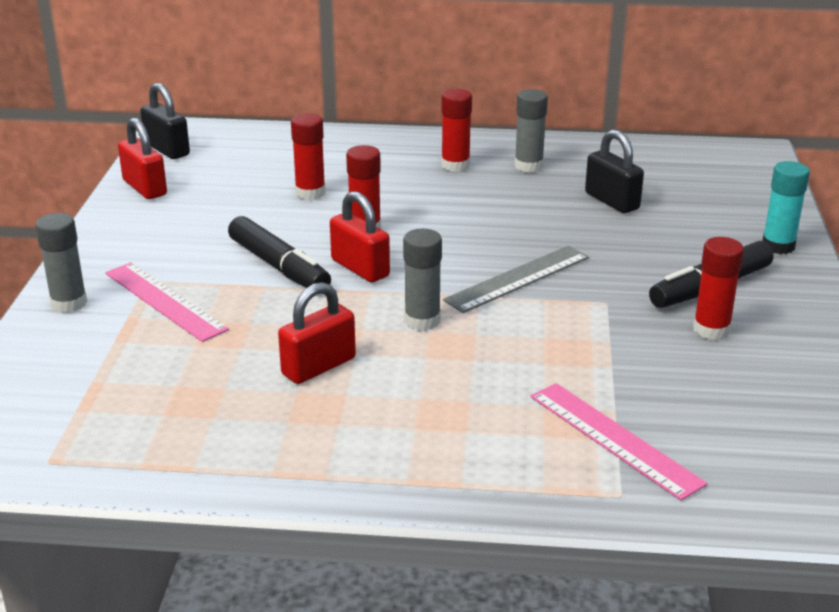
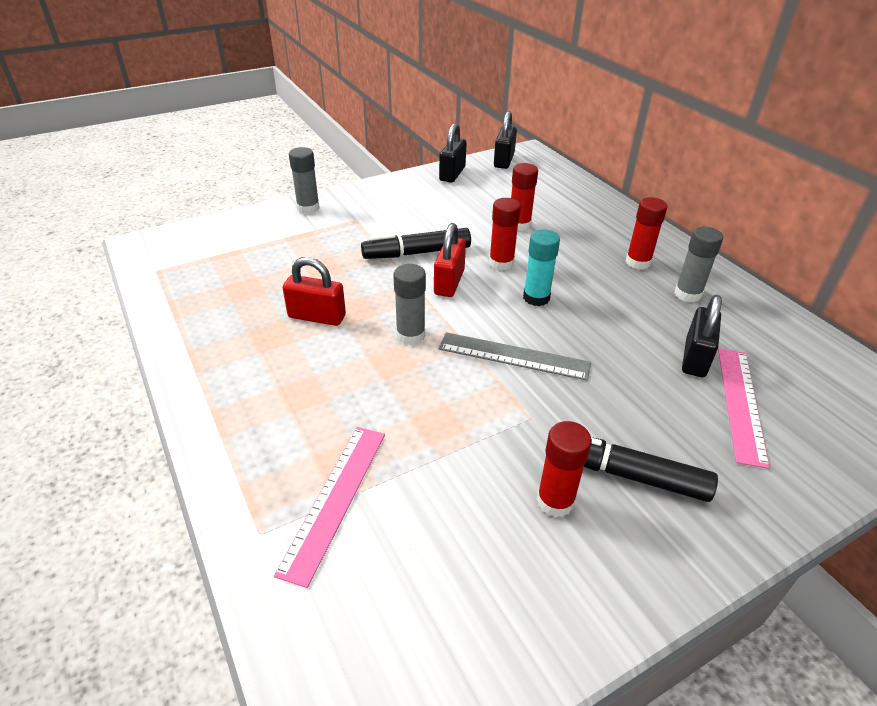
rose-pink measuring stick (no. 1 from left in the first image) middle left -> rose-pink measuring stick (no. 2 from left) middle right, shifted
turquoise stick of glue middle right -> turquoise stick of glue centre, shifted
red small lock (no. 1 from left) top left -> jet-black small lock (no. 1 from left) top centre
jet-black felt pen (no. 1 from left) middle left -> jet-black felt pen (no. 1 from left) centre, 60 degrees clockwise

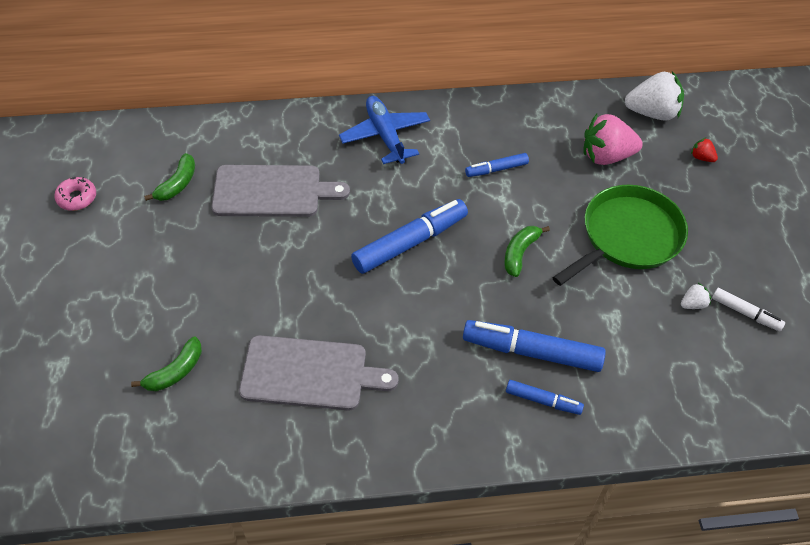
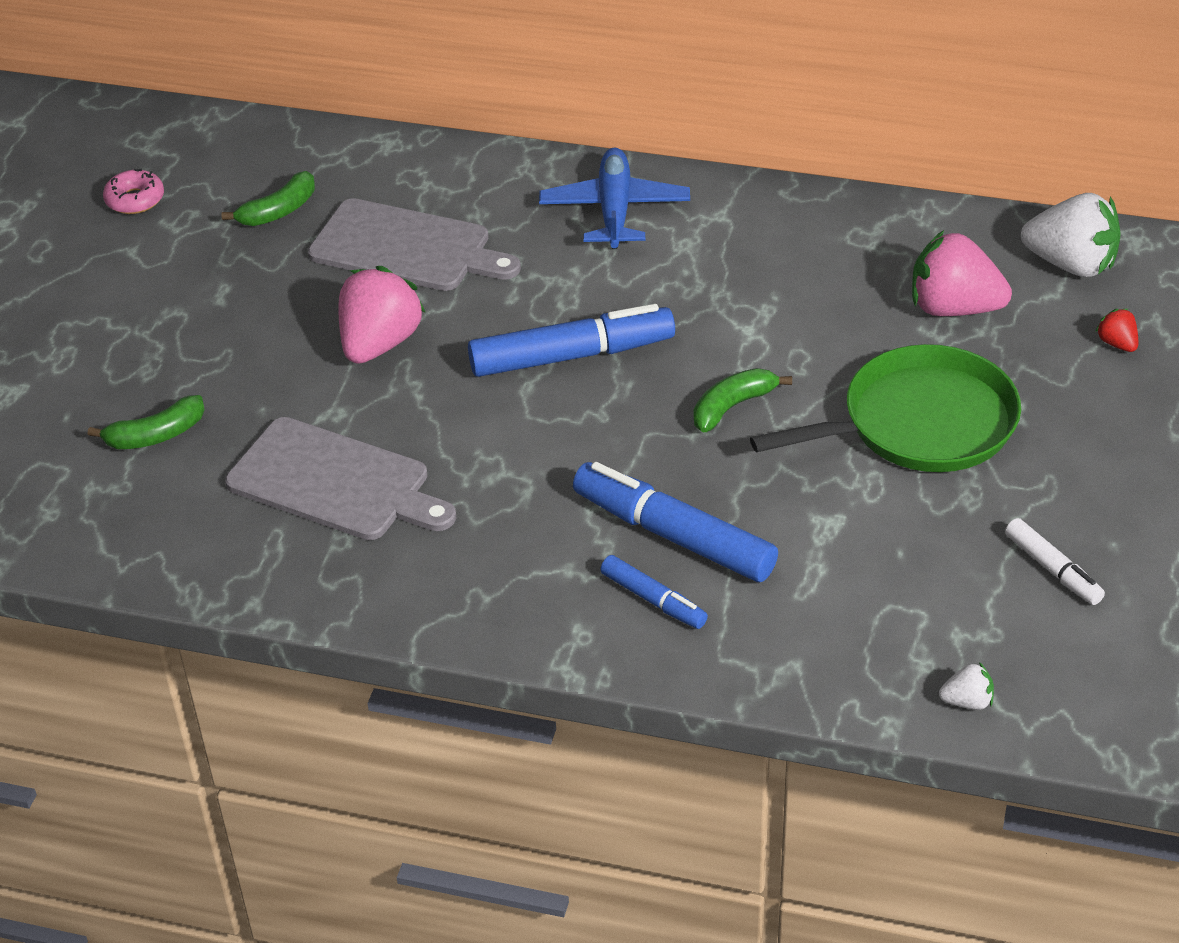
royal blue felt pen (no. 2 from left) top centre -> none
none -> rose-pink berry (no. 1 from left) middle left
white berry (no. 2 from left in the first image) middle right -> white berry (no. 1 from left) bottom right, shifted

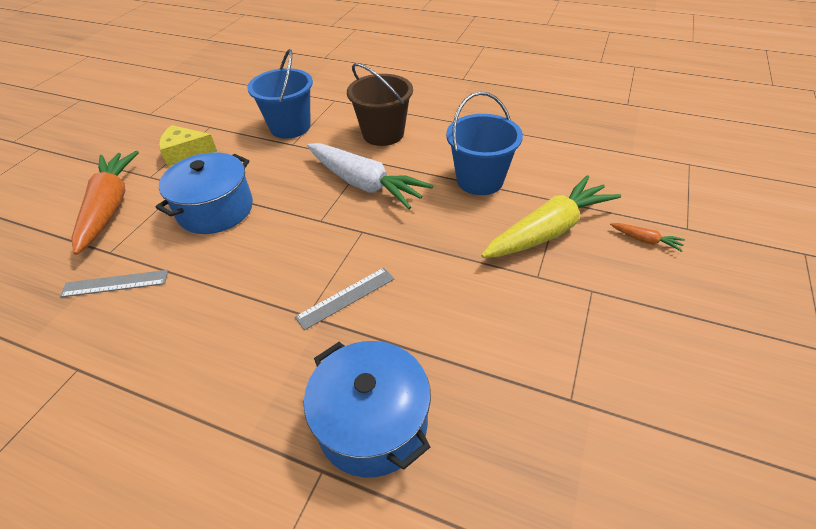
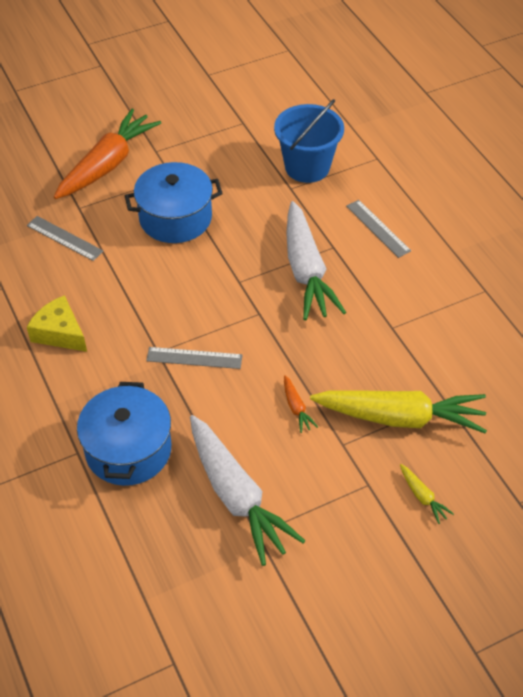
royal blue sand bucket (no. 2 from left) top centre -> none
none -> white root vegetable (no. 1 from left) bottom centre
none -> golden root vegetable (no. 2 from left) bottom right
golden piece of cheese top left -> golden piece of cheese middle left, shifted
bright orange root vegetable (no. 2 from left) middle right -> bright orange root vegetable (no. 2 from left) centre, shifted
brown sand bucket top centre -> gray measuring stick (no. 3 from left) top right

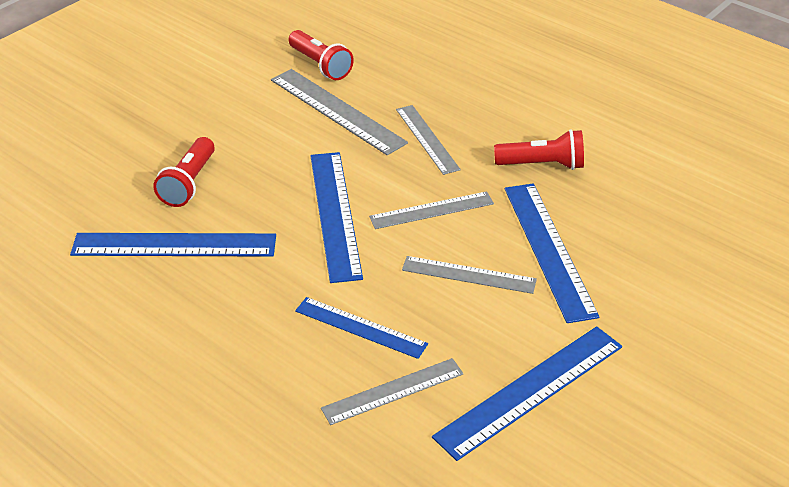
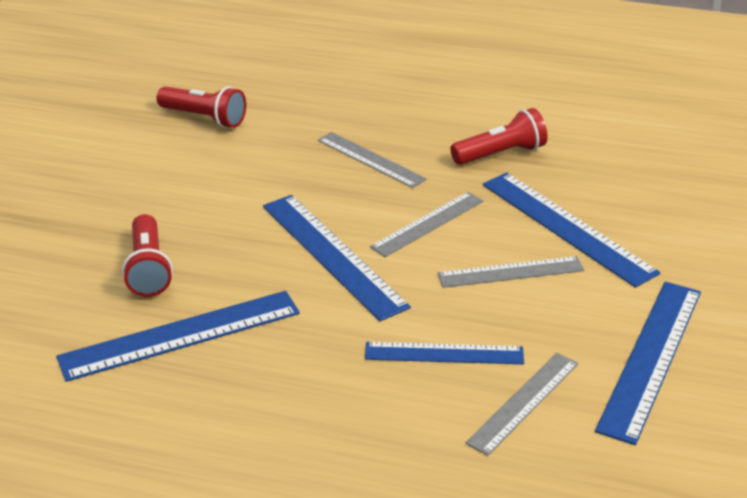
gray measuring stick (no. 1 from left) top centre -> none

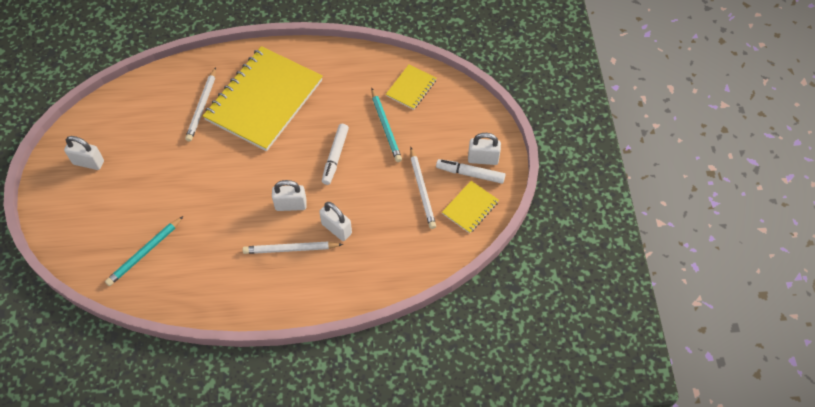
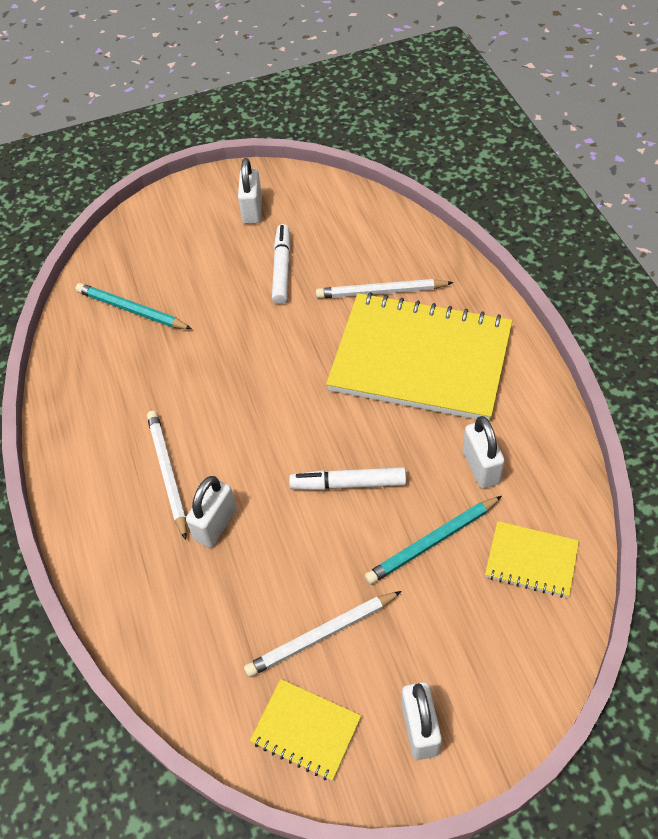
white small lock (no. 2 from left in the first image) centre -> white small lock (no. 4 from left) middle right, shifted
white felt pen (no. 2 from left in the first image) centre -> white felt pen (no. 1 from left) top centre, shifted

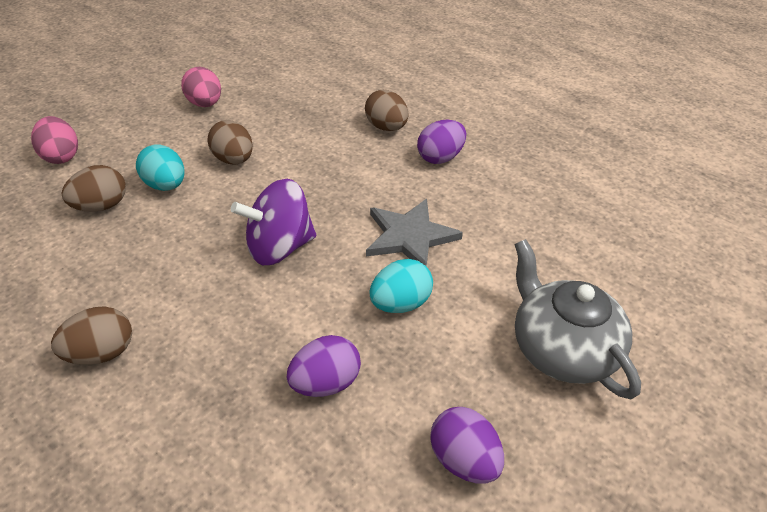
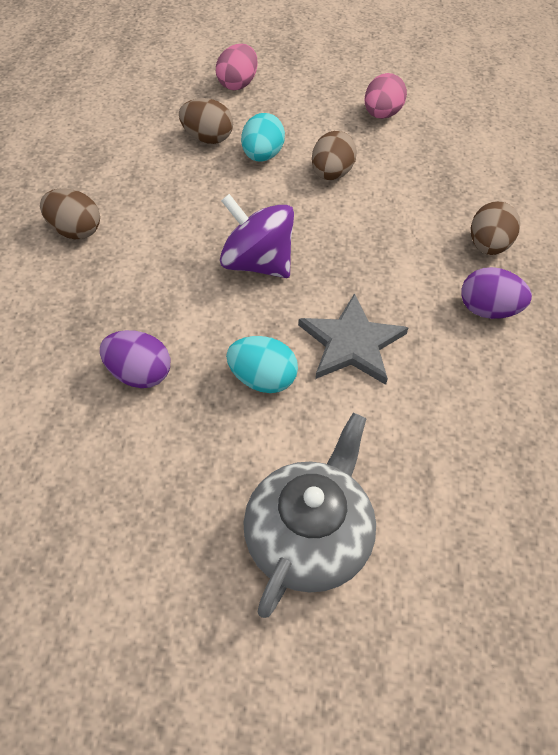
royal purple toy egg (no. 3 from left) bottom centre -> none

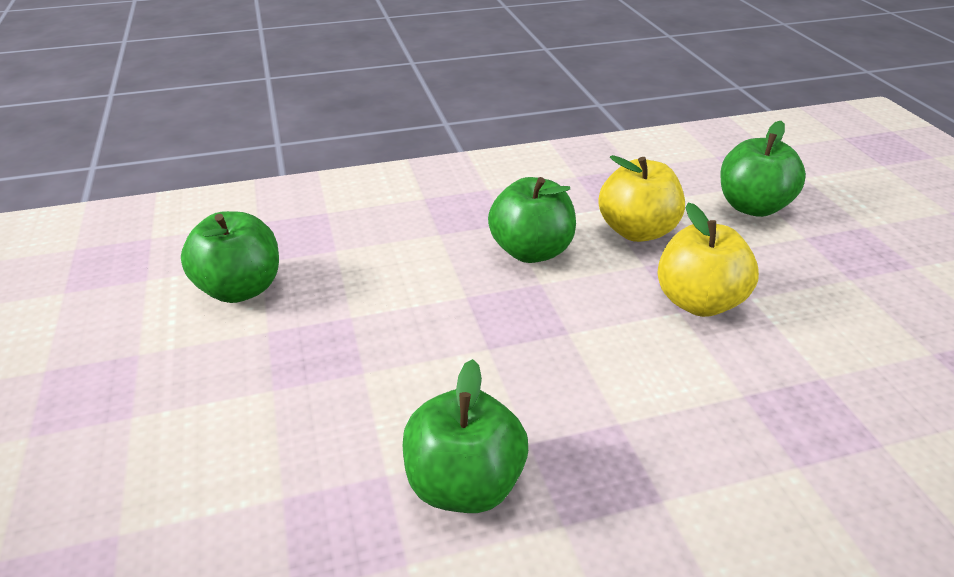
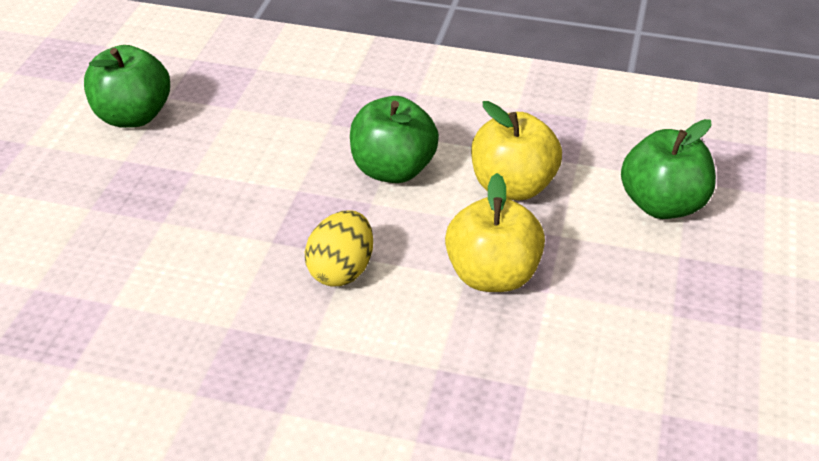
leaf-green apple fruit (no. 2 from left) bottom centre -> none
none -> golden toy egg centre

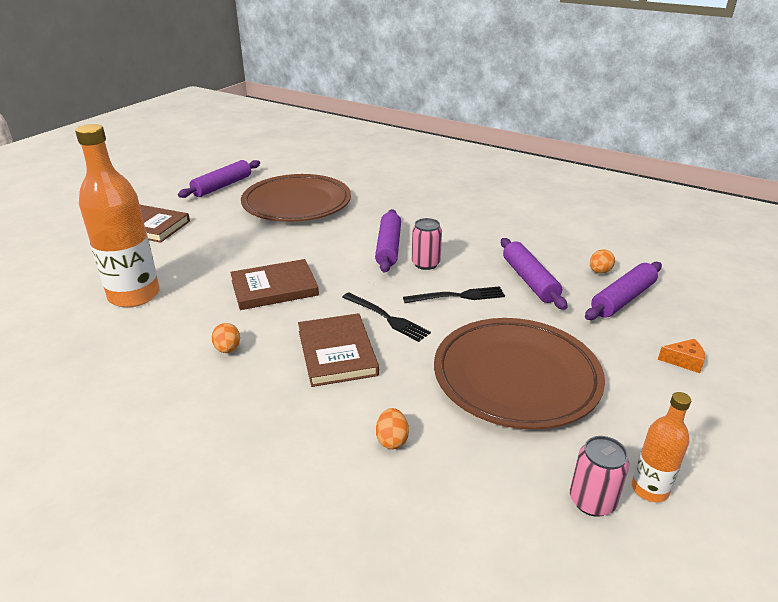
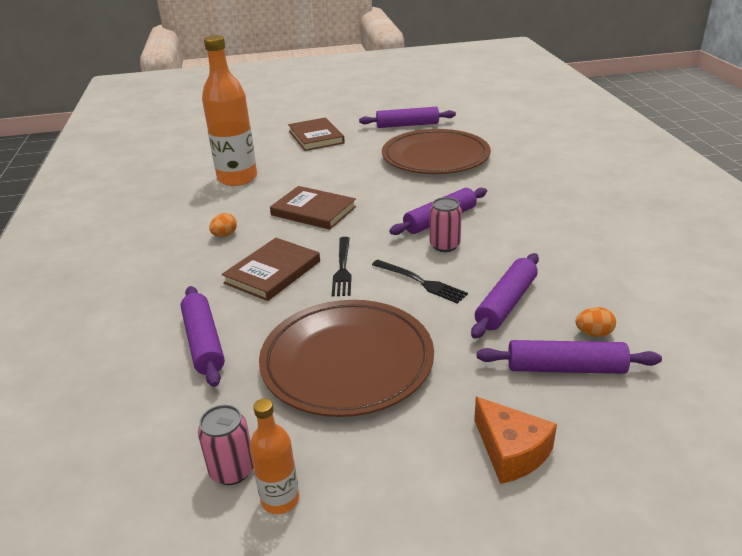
bright orange toy egg (no. 2 from left) bottom centre -> royal purple pastry roller (no. 1 from left) middle left
bright orange piece of cheese middle right -> bright orange piece of cheese bottom right, x1.65

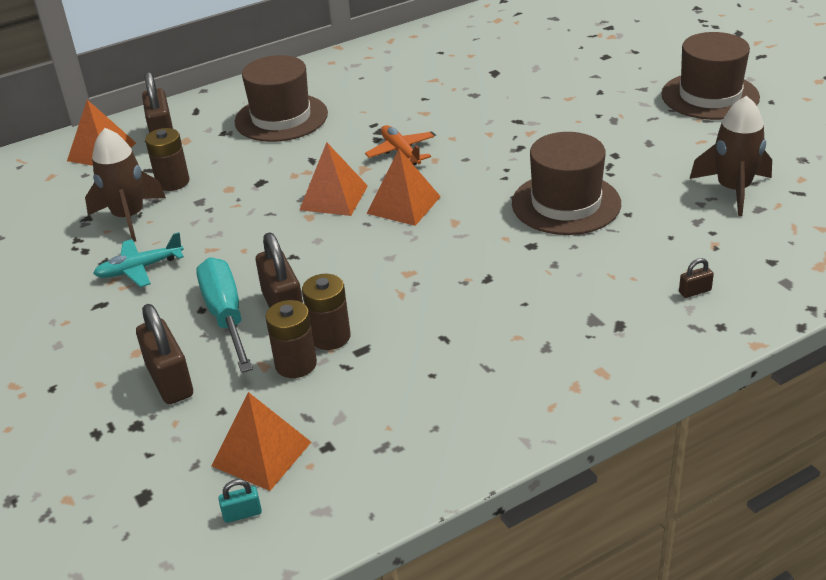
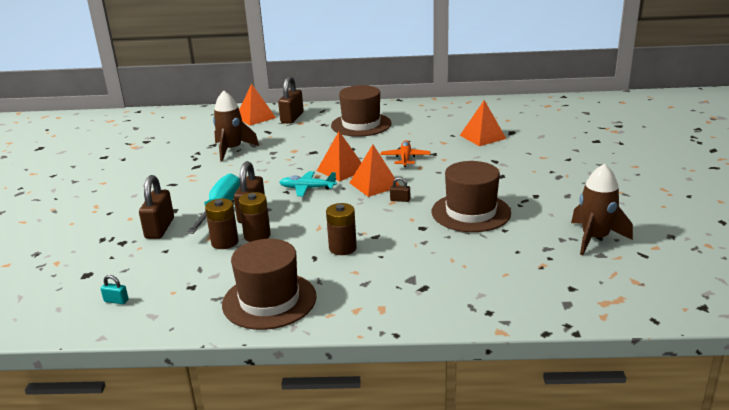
turquoise toy plane middle left -> turquoise toy plane centre, shifted
brown AA battery (no. 1 from left in the first image) top left -> brown AA battery (no. 3 from left) centre, shifted
bright orange pyramid shape (no. 2 from left in the first image) bottom left -> bright orange pyramid shape (no. 4 from left) top centre, shifted
brown tall hat (no. 3 from left in the first image) top right -> brown tall hat (no. 1 from left) bottom centre, shifted
brown small lock (no. 4 from left) middle right -> brown small lock (no. 4 from left) centre, shifted

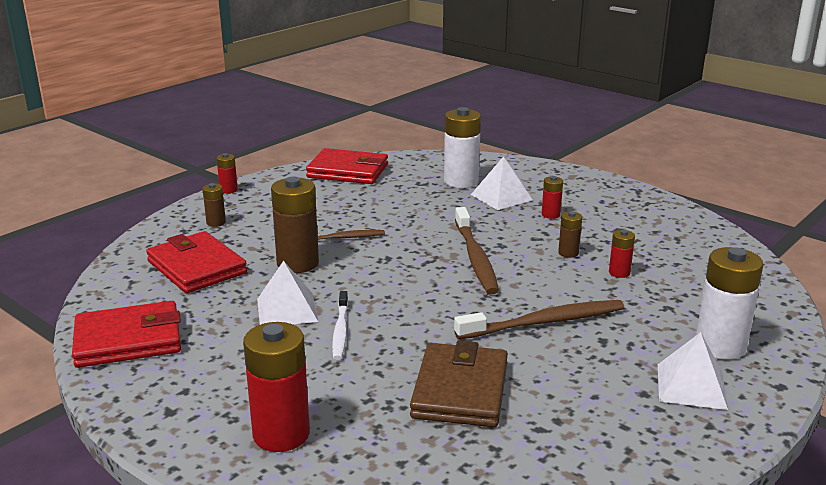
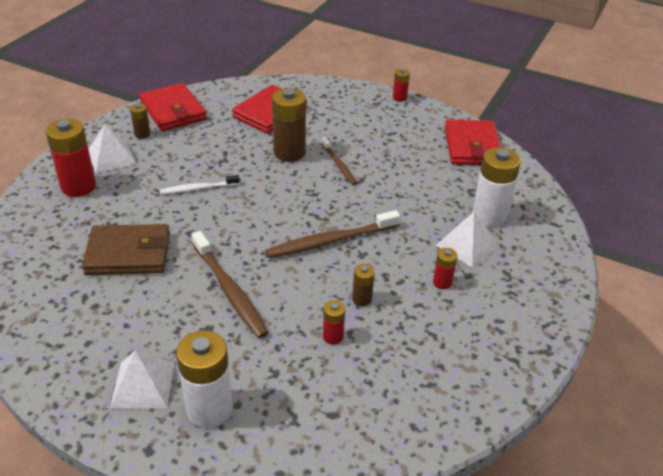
brown AA battery (no. 1 from left) middle left -> brown AA battery (no. 1 from left) top left, shifted
white pyramid shape (no. 1 from left) centre -> white pyramid shape (no. 1 from left) top left, shifted

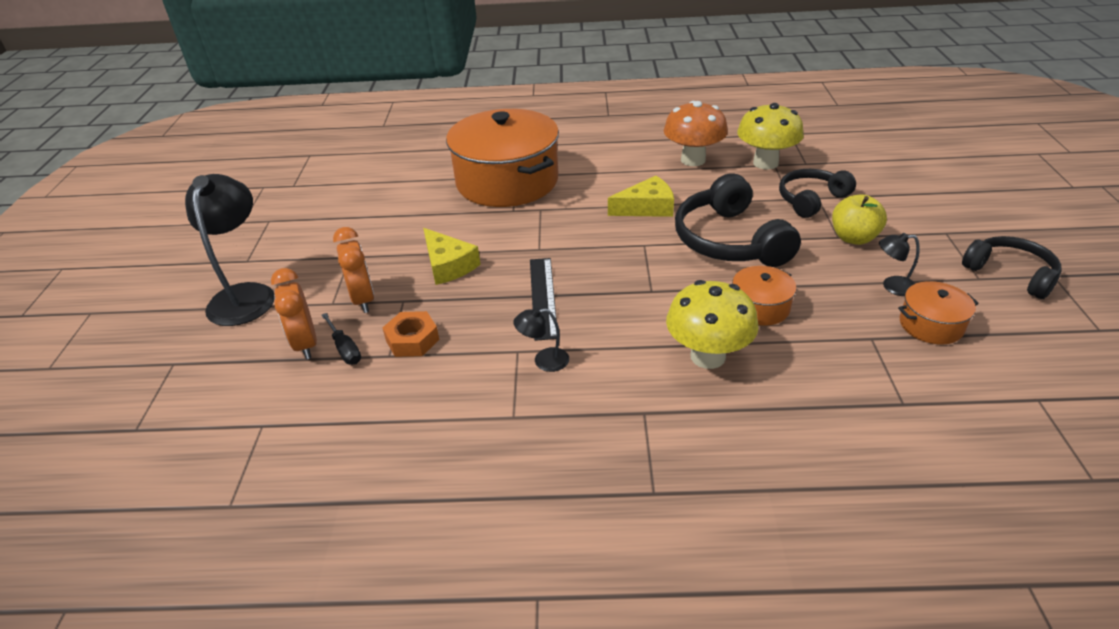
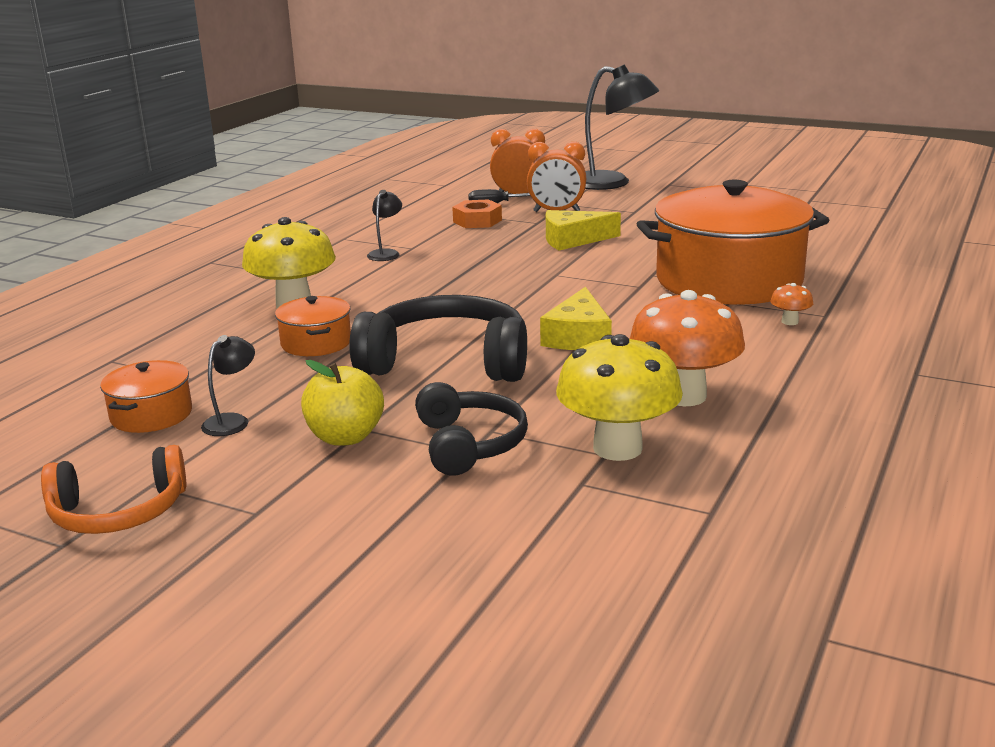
jet-black measuring stick centre -> none
none -> bright orange mushroom (no. 2 from left) middle right
jet-black over-ear headphones (no. 3 from left) middle right -> bright orange over-ear headphones middle left

